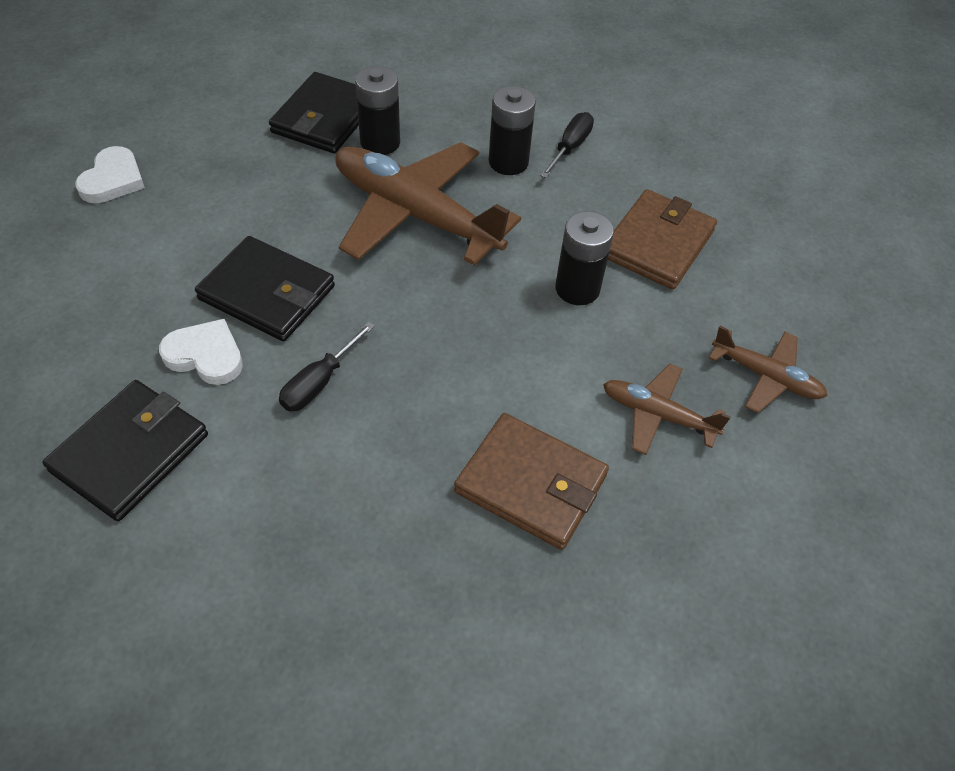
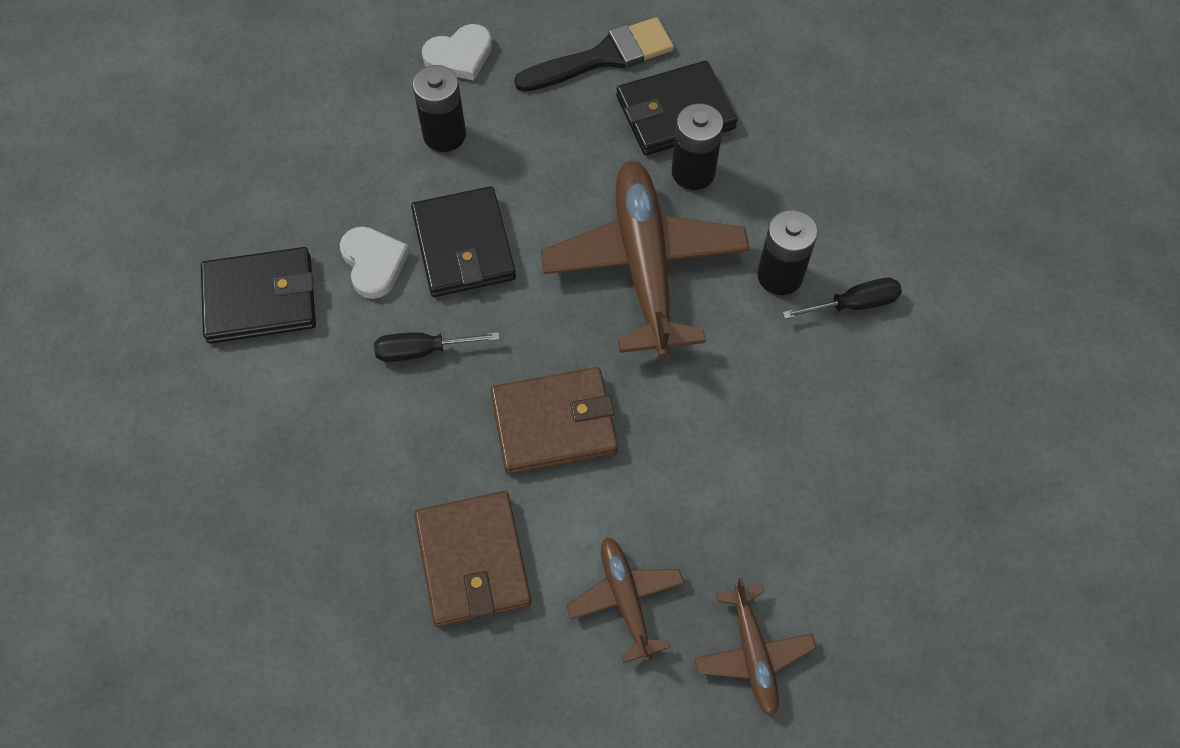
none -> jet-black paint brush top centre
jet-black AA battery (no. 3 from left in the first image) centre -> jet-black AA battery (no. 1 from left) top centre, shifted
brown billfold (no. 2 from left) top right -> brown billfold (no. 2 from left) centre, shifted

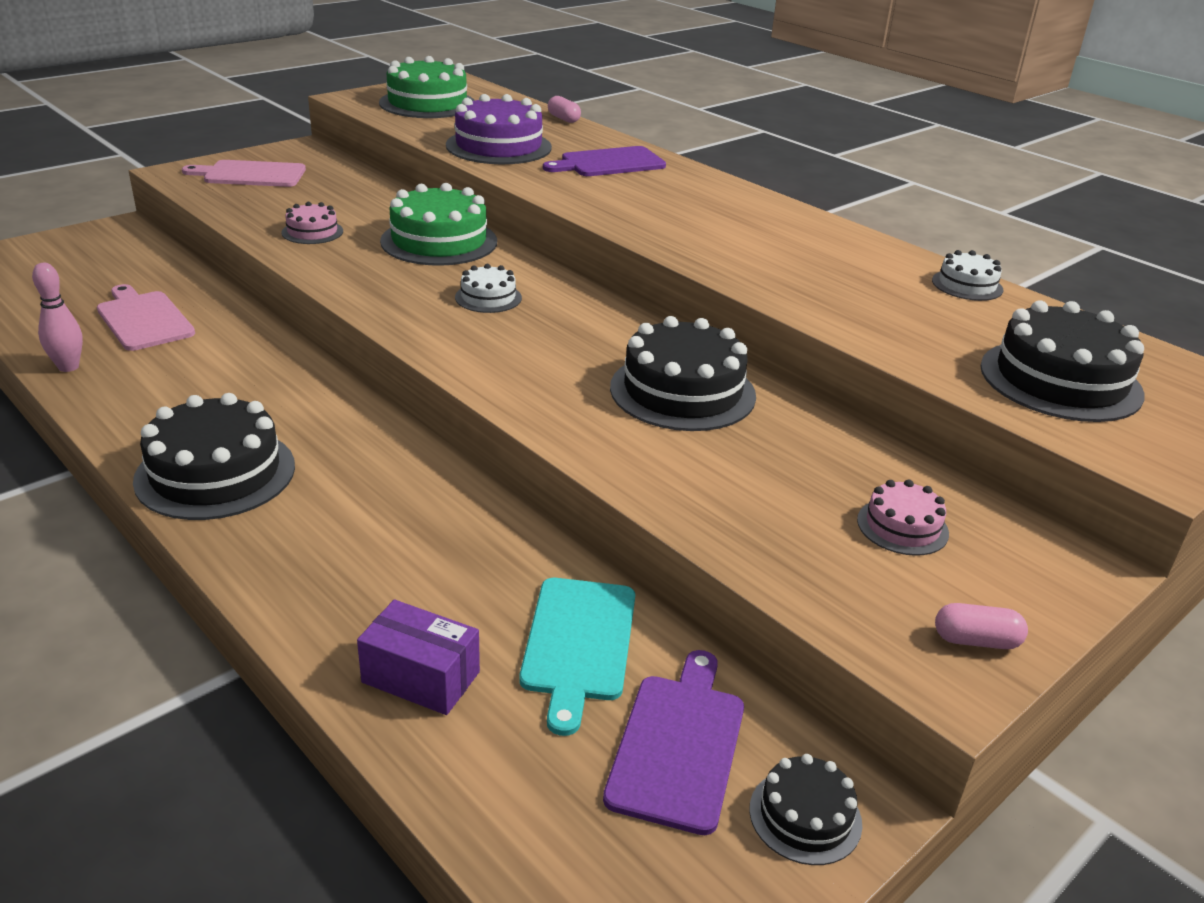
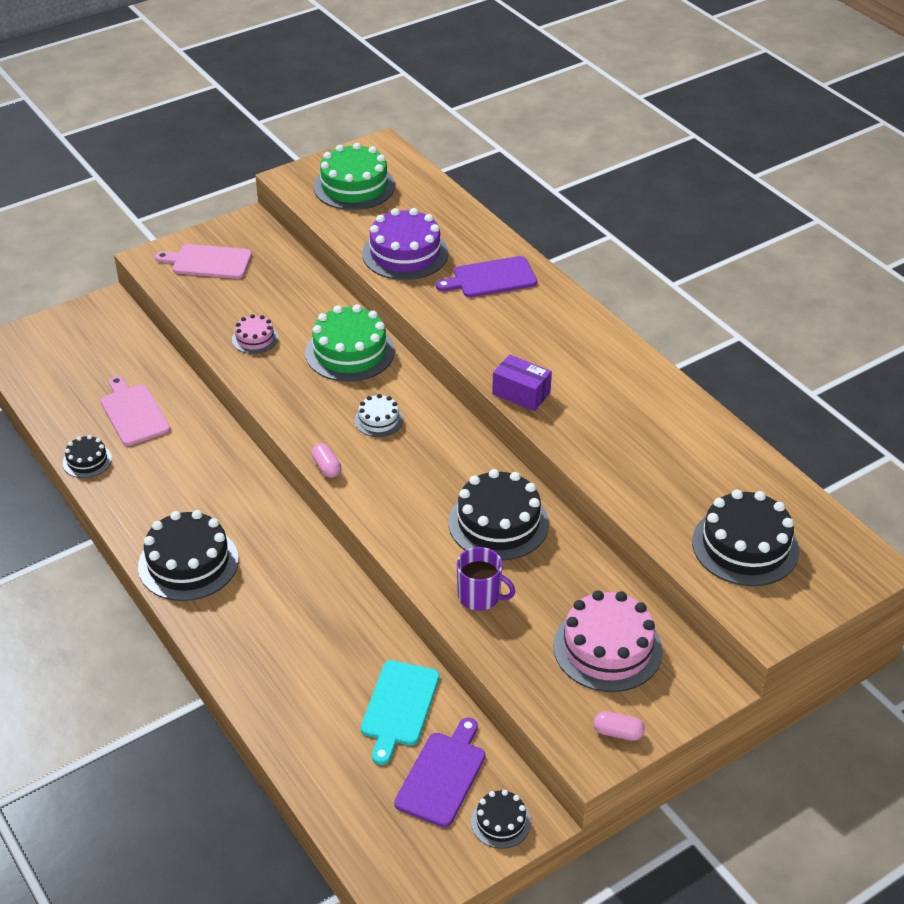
white cake (no. 2 from left) top right -> none
none -> royal purple tea mug centre
royal purple box bottom centre -> royal purple box centre, shifted
rose-pink pill shape (no. 1 from left) top centre -> rose-pink pill shape (no. 1 from left) centre, shifted
rose-pink skittle middle left -> jet-black cake (no. 1 from left) middle left
rose-pink cake (no. 2 from left) middle right -> rose-pink cake (no. 2 from left) bottom right, x1.92

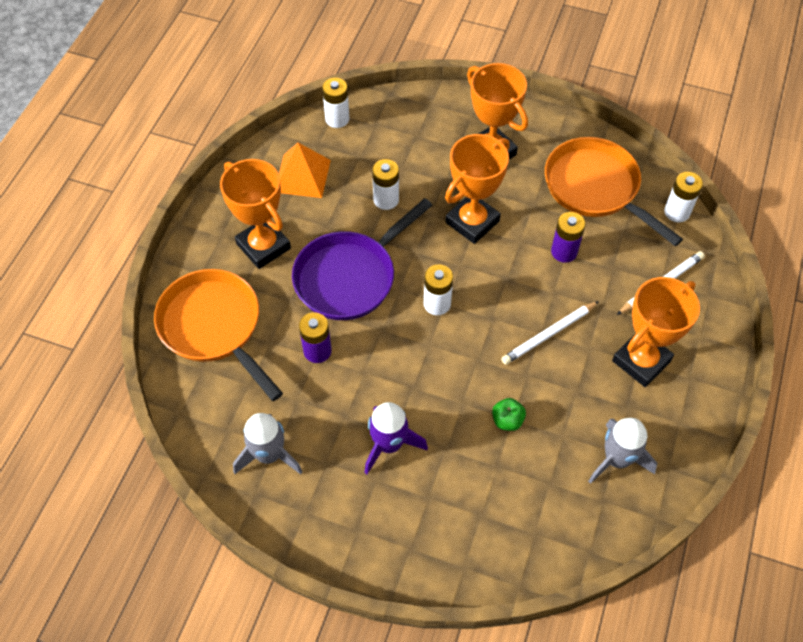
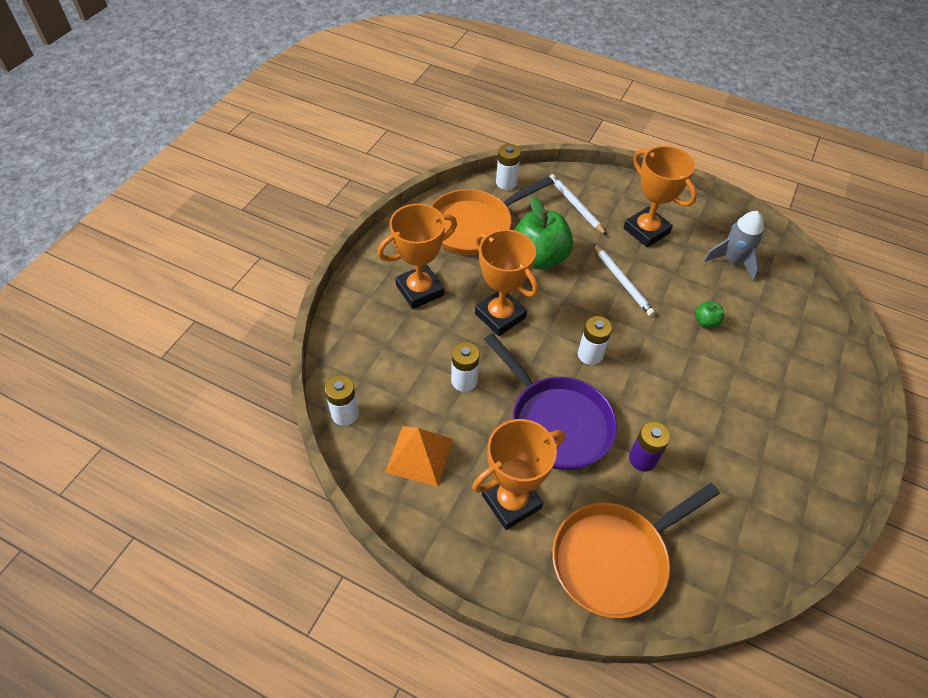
gray toy rocket (no. 1 from left) bottom left -> none
royal purple toy rocket bottom centre -> none
royal purple AA battery (no. 2 from left) middle right -> leaf-green apple fruit (no. 1 from left) centre

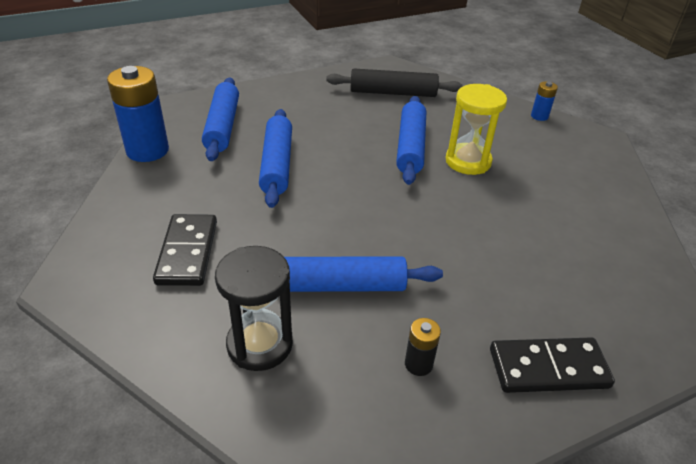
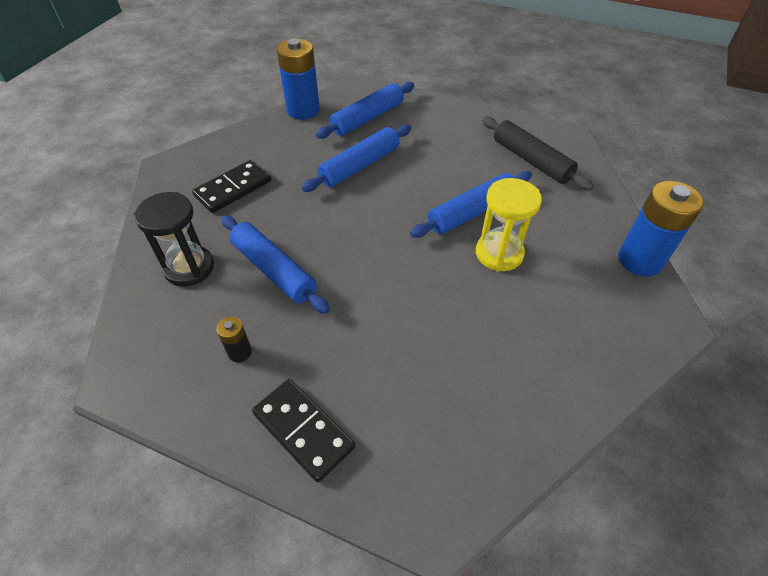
royal blue AA battery (no. 2 from left) top right -> royal blue AA battery (no. 2 from left) middle right, x2.10

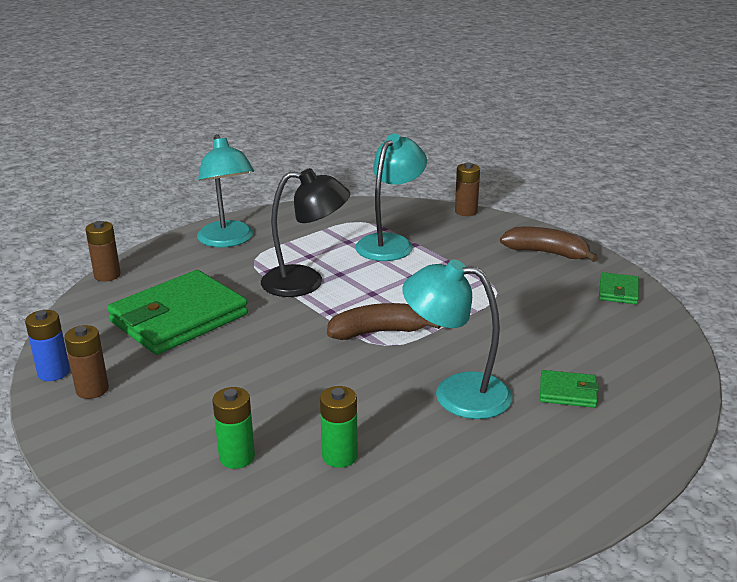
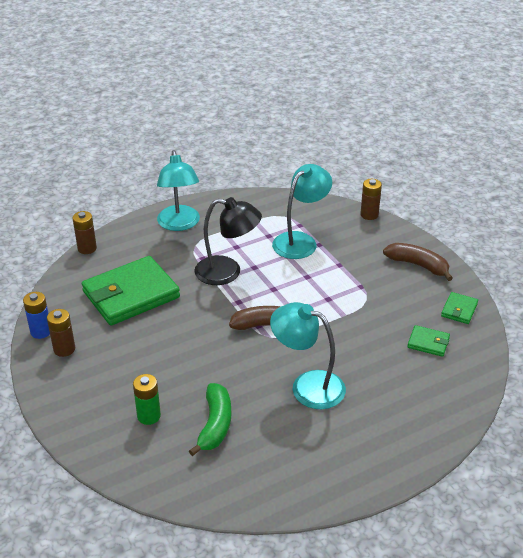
leaf-green billfold (no. 2 from left) bottom right -> leaf-green billfold (no. 2 from left) middle right, shifted
leaf-green AA battery (no. 2 from left) bottom centre -> leaf-green toy banana bottom centre

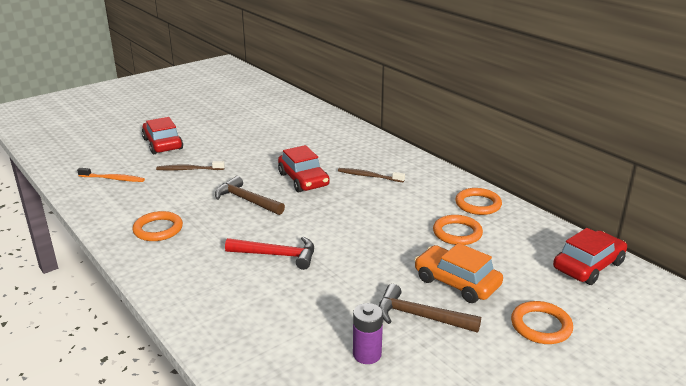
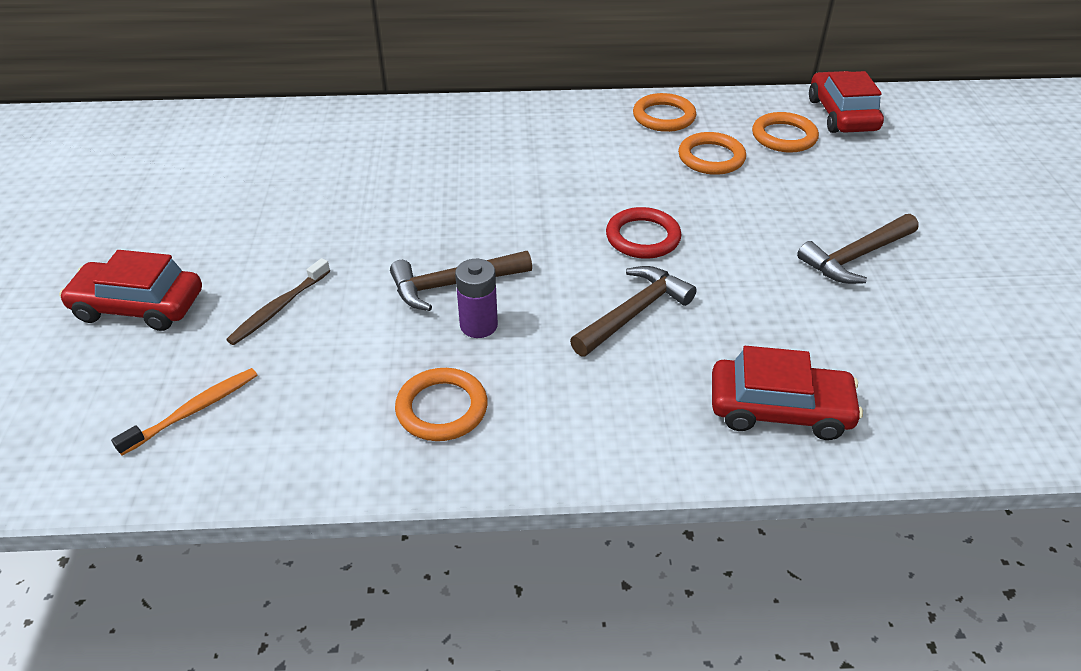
brown tooth brush (no. 2 from left) centre -> none
bright orange toy car bottom right -> none
none -> red torus centre
red toy car (no. 2 from left) centre -> red toy car (no. 2 from left) middle right, shifted
royal purple AA battery bottom centre -> royal purple AA battery centre, shifted
bright orange torus (no. 4 from left) bottom right -> bright orange torus (no. 4 from left) top right, shifted
red carpenter's hammer centre -> brown carpenter's hammer (no. 2 from left) centre

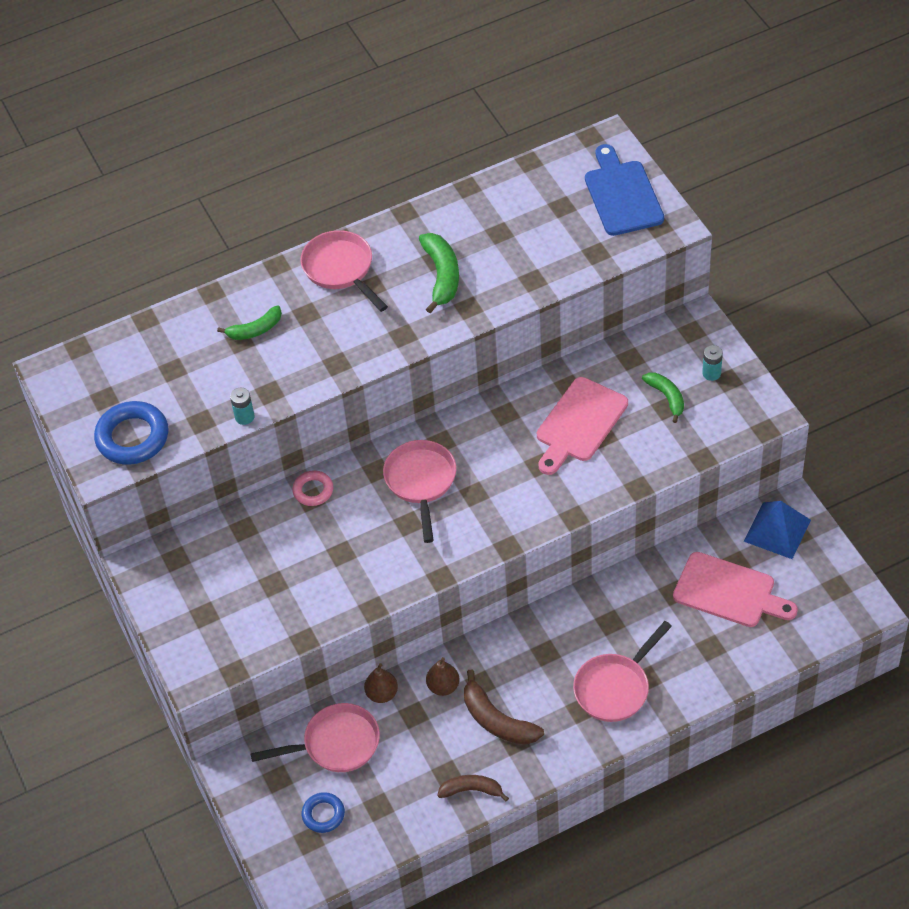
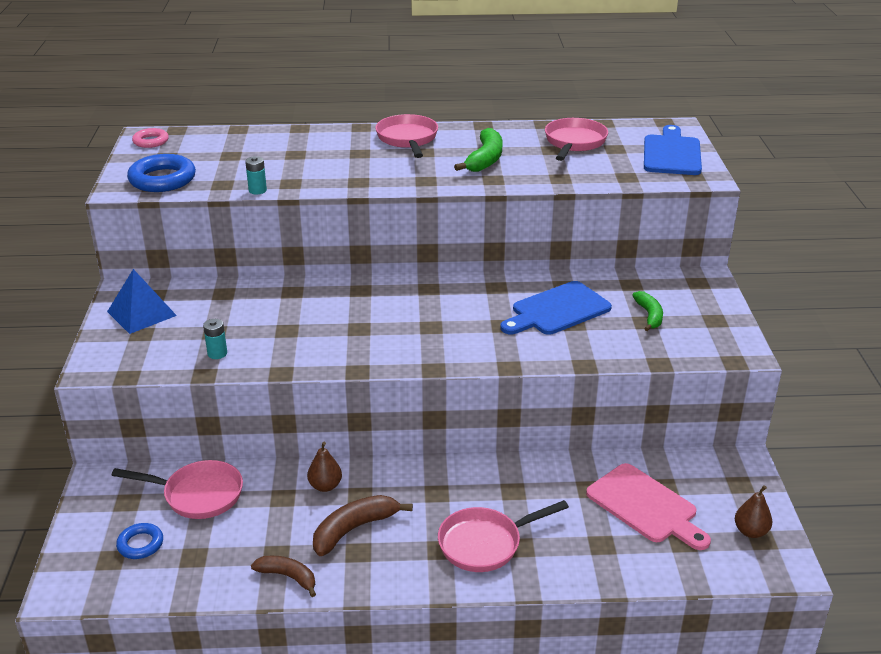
leaf-green toy banana (no. 1 from left) middle left -> none
rose-pink torus centre -> rose-pink torus top left, shifted
brown pear fruit (no. 1 from left in the first image) bottom centre -> brown pear fruit (no. 2 from left) bottom right, shifted
rose-pink skillet (no. 3 from left in the first image) centre -> rose-pink skillet (no. 4 from left) top centre, shifted
turquoise AA battery (no. 2 from left in the first image) middle right -> turquoise AA battery (no. 1 from left) middle left, shifted
royal blue pyramid shape middle right -> royal blue pyramid shape middle left, shifted
rose-pink cutting board (no. 1 from left) centre -> royal blue cutting board (no. 1 from left) centre
brown toy banana (no. 2 from left) bottom centre, 75 degrees clockwise

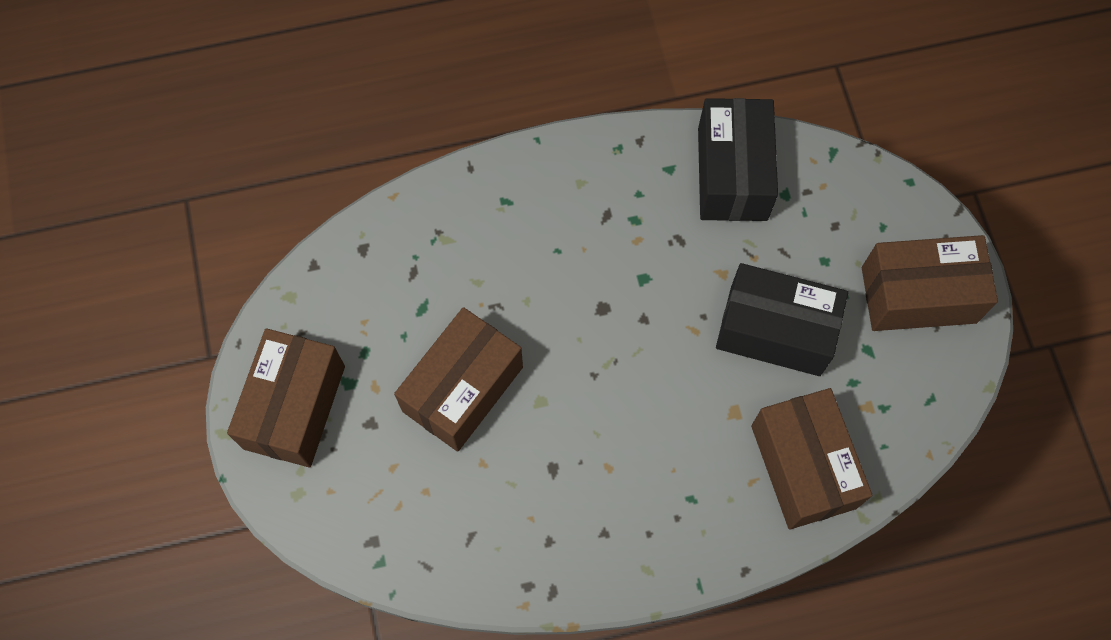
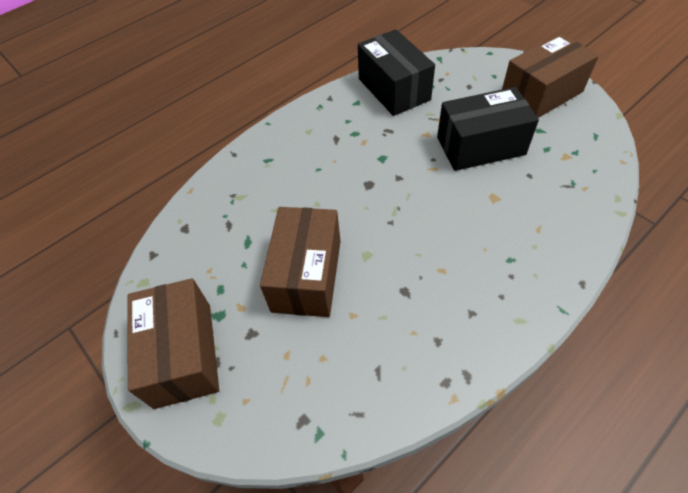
brown box (no. 3 from left) bottom right -> none

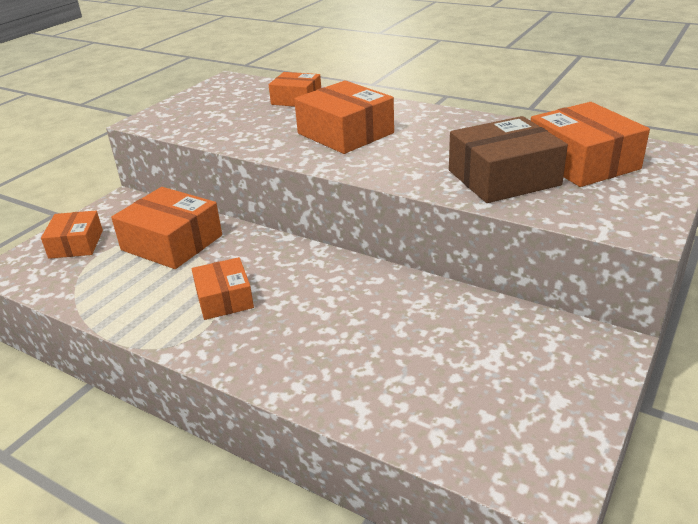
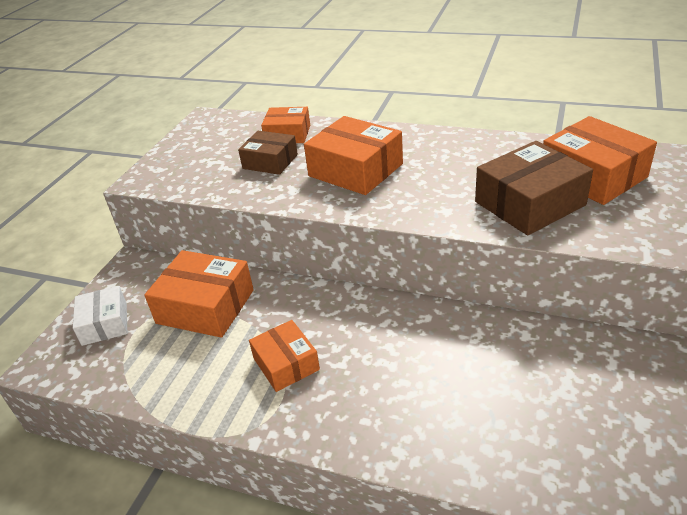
none -> brown box (no. 1 from left) top centre
bright orange box (no. 1 from left) middle left -> white box middle left

